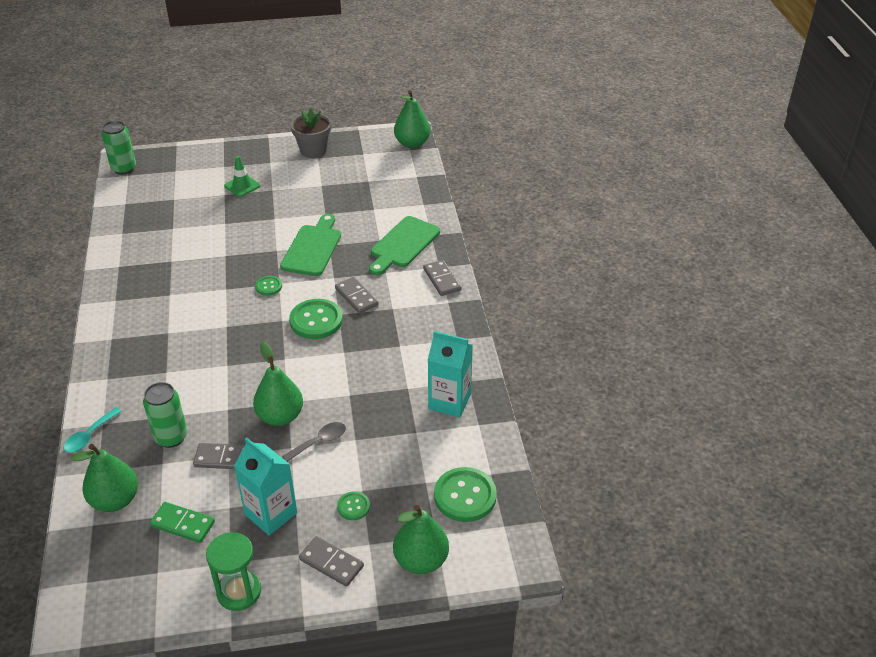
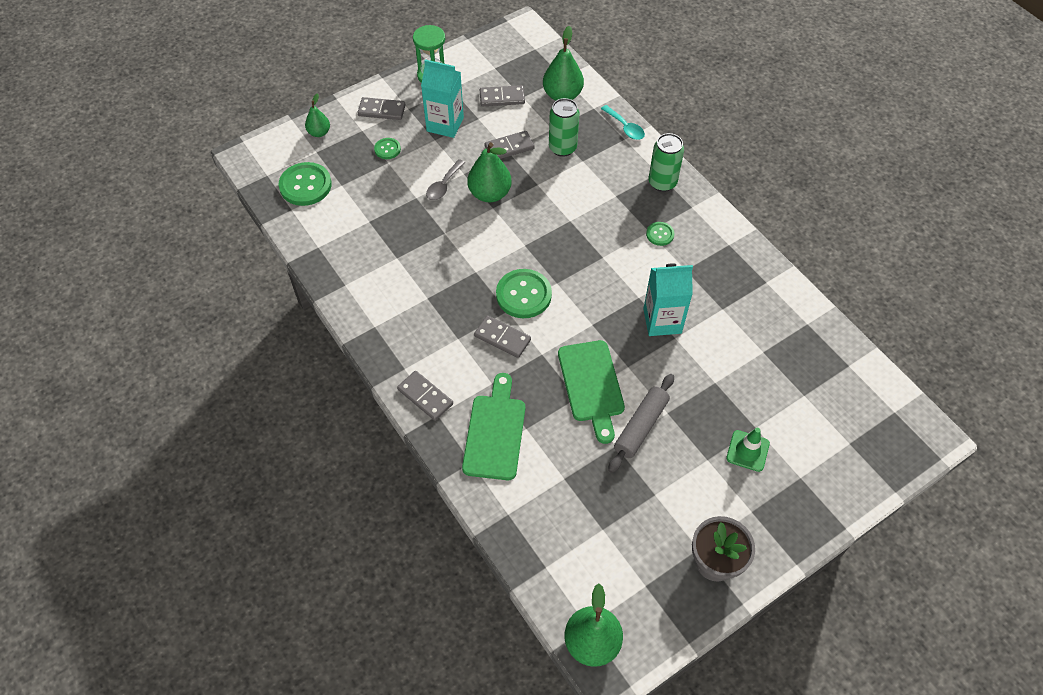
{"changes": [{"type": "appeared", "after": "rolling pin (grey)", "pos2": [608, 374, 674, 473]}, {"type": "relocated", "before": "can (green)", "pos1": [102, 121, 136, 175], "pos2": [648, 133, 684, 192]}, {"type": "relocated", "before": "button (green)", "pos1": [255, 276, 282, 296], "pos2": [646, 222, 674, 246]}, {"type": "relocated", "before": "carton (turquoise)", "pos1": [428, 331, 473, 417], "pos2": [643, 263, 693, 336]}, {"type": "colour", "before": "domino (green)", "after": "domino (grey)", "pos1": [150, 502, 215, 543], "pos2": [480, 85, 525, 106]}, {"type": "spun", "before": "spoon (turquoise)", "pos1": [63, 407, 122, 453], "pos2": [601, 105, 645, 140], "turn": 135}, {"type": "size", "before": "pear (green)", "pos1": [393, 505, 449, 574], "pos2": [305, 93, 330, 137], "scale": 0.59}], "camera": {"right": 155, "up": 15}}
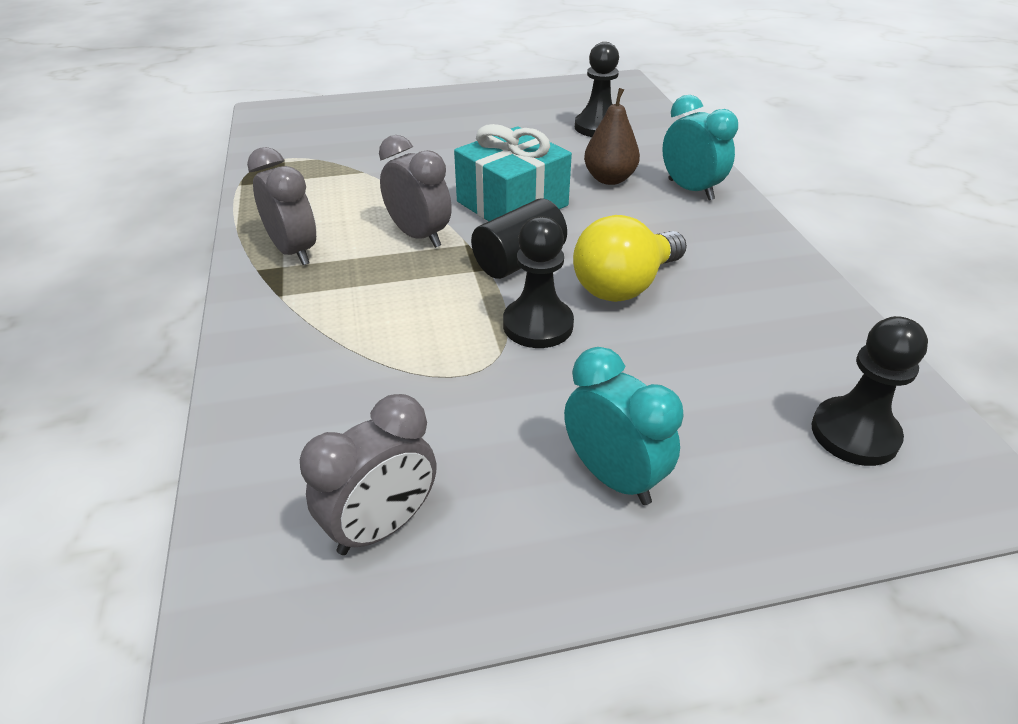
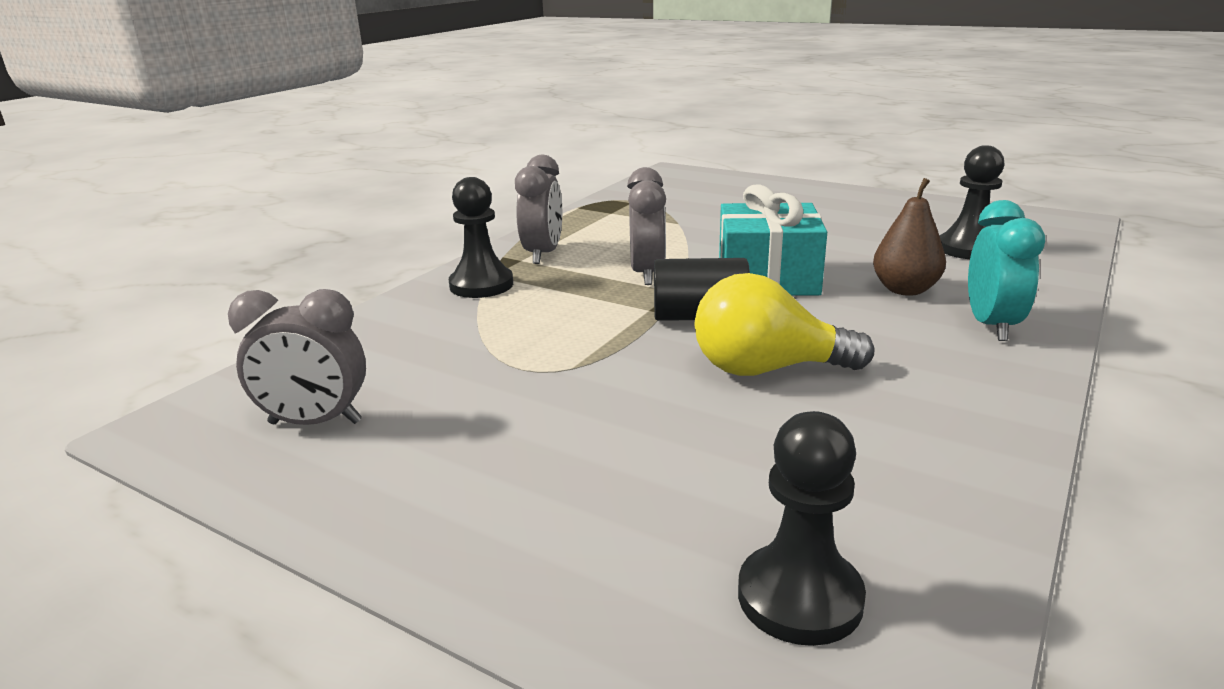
{"changes": [{"type": "missing", "before": "clock (turquoise)", "pos1": [564, 347, 683, 505]}, {"type": "relocated", "before": "pawn (black)", "pos1": [503, 216, 574, 348], "pos2": [449, 177, 513, 298]}], "camera": {"right": 45, "up": -15}}
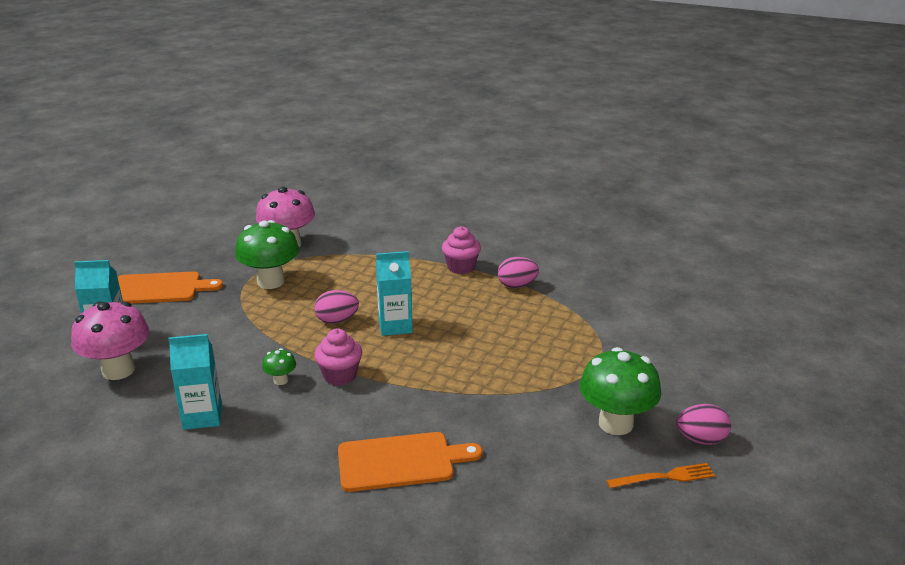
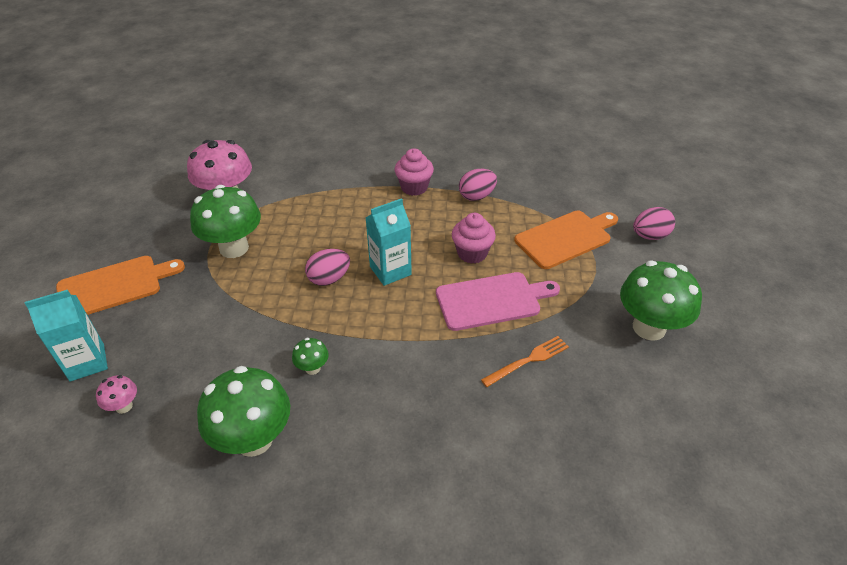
{"changes": [{"type": "appeared", "after": "cutting board (pink)", "pos2": [436, 272, 560, 331]}, {"type": "relocated", "before": "cupcake (pink)", "pos1": [314, 329, 362, 386], "pos2": [452, 213, 496, 264]}, {"type": "relocated", "before": "cutting board (orange)", "pos1": [338, 432, 482, 492], "pos2": [514, 211, 618, 269]}, {"type": "relocated", "before": "fork (orange)", "pos1": [606, 463, 715, 488], "pos2": [481, 336, 569, 387]}, {"type": "relocated", "before": "egg (pink)", "pos1": [676, 404, 731, 445], "pos2": [633, 207, 675, 240]}, {"type": "exchanged", "before": "carton (turquoise)", "after": "mushroom (green)", "pos1": [168, 334, 222, 430], "pos2": [197, 366, 290, 457]}, {"type": "size", "before": "mushroom (pink)", "pos1": [71, 301, 149, 380], "pos2": [96, 375, 137, 414], "scale": 0.45}], "camera": {"right": -20, "up": 15}}
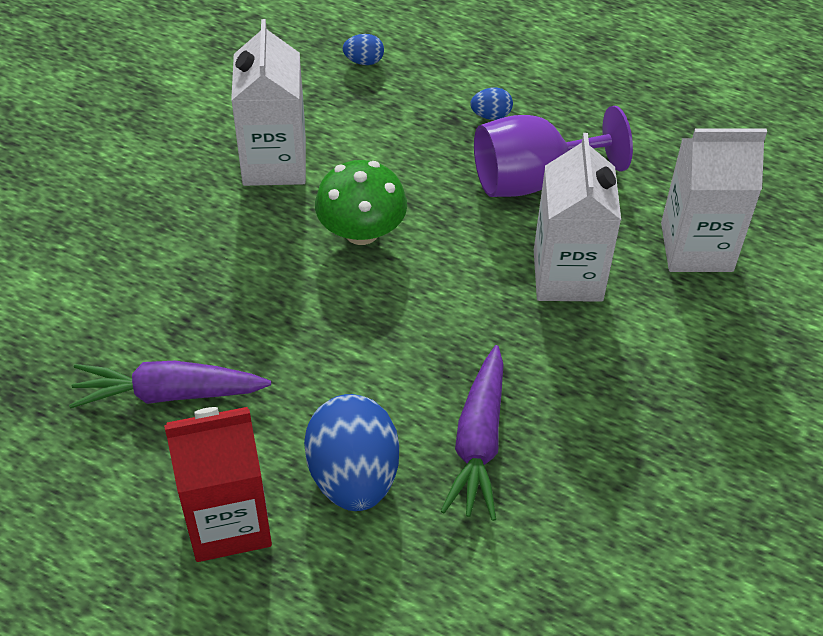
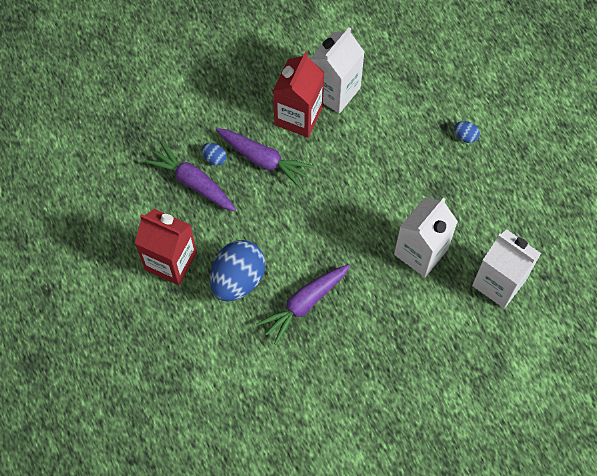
{"changes": [{"type": "missing", "before": "mushroom (green)", "pos1": [315, 160, 407, 245]}, {"type": "missing", "before": "goblet (purple)", "pos1": [474, 106, 633, 197]}, {"type": "appeared", "after": "carrot (purple)", "pos2": [216, 128, 314, 188]}, {"type": "appeared", "after": "carton (red)", "pos2": [273, 52, 325, 138]}, {"type": "relocated", "before": "egg (blue)", "pos1": [343, 34, 384, 65], "pos2": [202, 143, 226, 166]}], "camera": {"right": 40, "up": 15}}
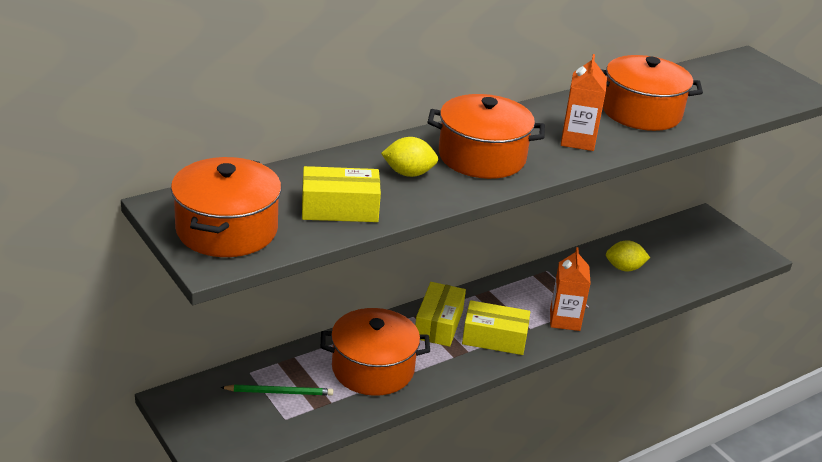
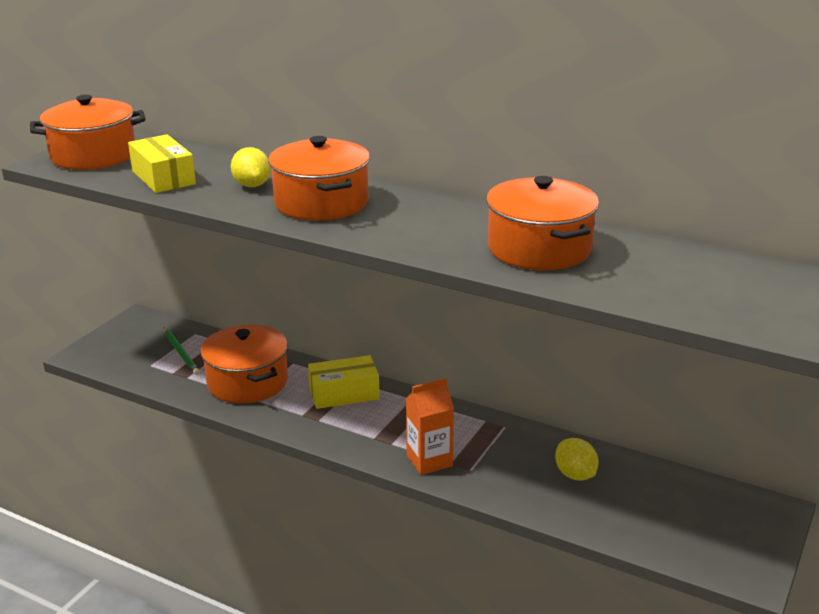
{"changes": [{"type": "missing", "before": "box (yellow)", "pos1": [462, 300, 530, 355]}, {"type": "missing", "before": "carton (orange)", "pos1": [561, 54, 607, 151]}], "camera": {"right": 65, "up": -5}}
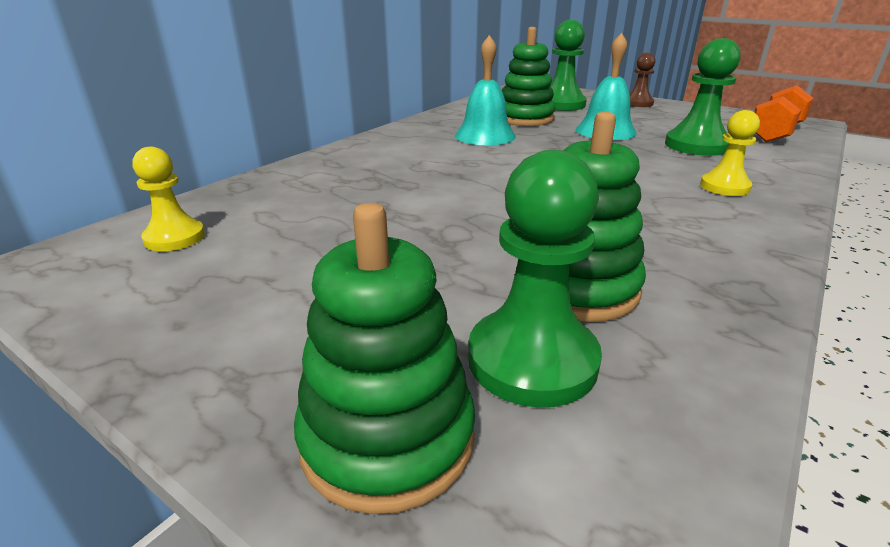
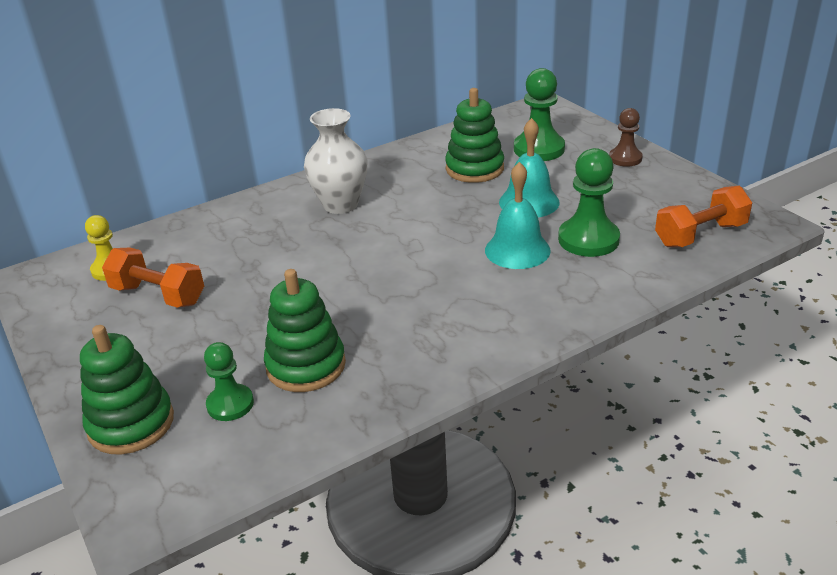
{"changes": [{"type": "missing", "before": "pawn (yellow)", "pos1": [700, 110, 760, 196]}, {"type": "appeared", "after": "dumbbell (orange)", "pos2": [102, 248, 204, 308]}, {"type": "appeared", "after": "vase (white)", "pos2": [304, 108, 368, 214]}, {"type": "relocated", "before": "bell (turquoise)", "pos1": [455, 35, 516, 145], "pos2": [485, 162, 551, 269]}, {"type": "size", "before": "pawn (green)", "pos1": [468, 150, 602, 408], "pos2": [204, 342, 254, 421], "scale": 0.62}], "camera": {"right": 25, "up": 5}}
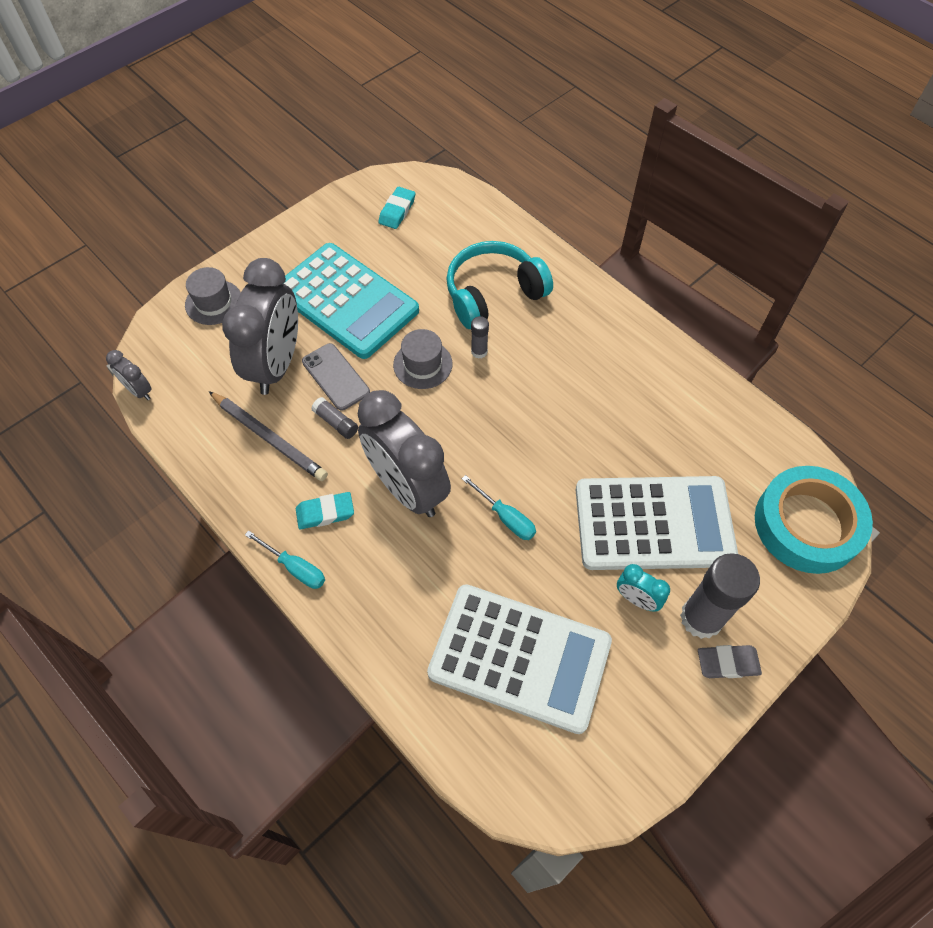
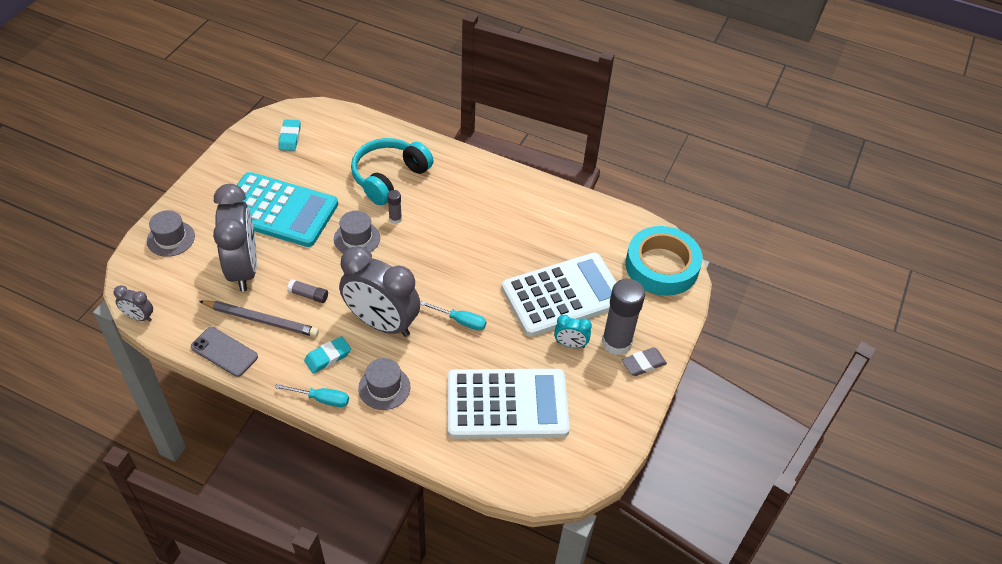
{"changes": [{"type": "appeared", "after": "hat (grey)", "pos2": [358, 358, 411, 410]}, {"type": "relocated", "before": "phone (grey)", "pos1": [302, 343, 370, 411], "pos2": [191, 327, 258, 377]}], "camera": {"right": -25, "up": -10}}
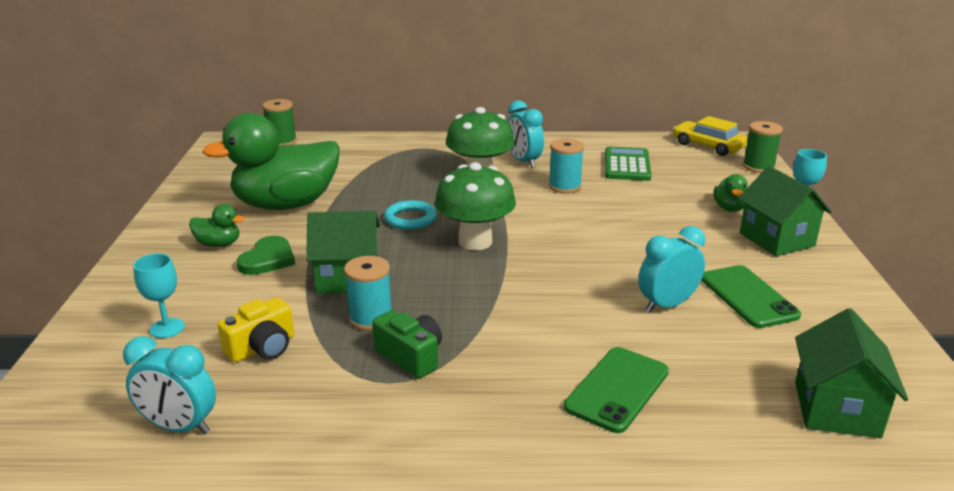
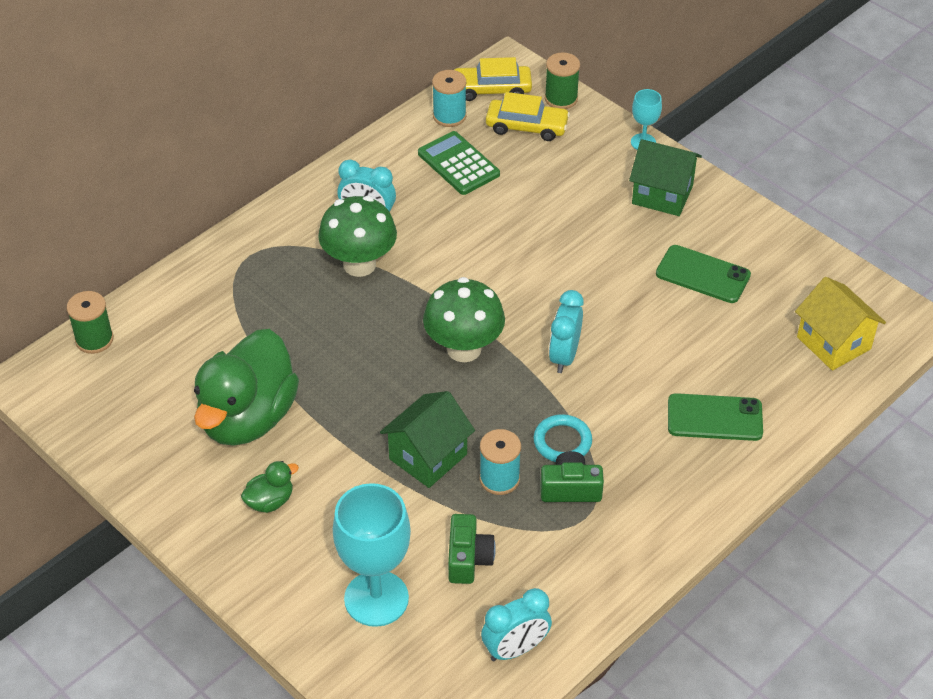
{"changes": [{"type": "missing", "before": "heart (green)", "pos1": [237, 236, 295, 275]}, {"type": "missing", "before": "duck (green)", "pos1": [713, 174, 748, 212]}, {"type": "appeared", "after": "car (yellow)", "pos2": [486, 92, 570, 141]}, {"type": "relocated", "before": "ring (turquoise)", "pos1": [384, 200, 437, 230], "pos2": [533, 414, 592, 462]}, {"type": "relocated", "before": "spool (turquoise)", "pos1": [548, 139, 584, 193], "pos2": [432, 70, 466, 127]}, {"type": "relocated", "before": "clock (turquoise)", "pos1": [638, 226, 705, 312], "pos2": [549, 290, 584, 373]}, {"type": "colour", "before": "camera (yellow)", "after": "camera (green)", "pos1": [218, 297, 294, 362], "pos2": [448, 514, 496, 584]}, {"type": "colour", "before": "house (green)", "after": "house (yellow)", "pos1": [795, 308, 908, 438], "pos2": [795, 277, 886, 371]}, {"type": "spun", "before": "phone (green)", "pos1": [564, 347, 669, 433], "pos2": [668, 393, 763, 441], "turn": -75}, {"type": "size", "before": "goblet (turquoise)", "pos1": [133, 254, 185, 338], "pos2": [333, 483, 411, 627], "scale": 2.03}], "camera": {"right": -45, "up": 20}}
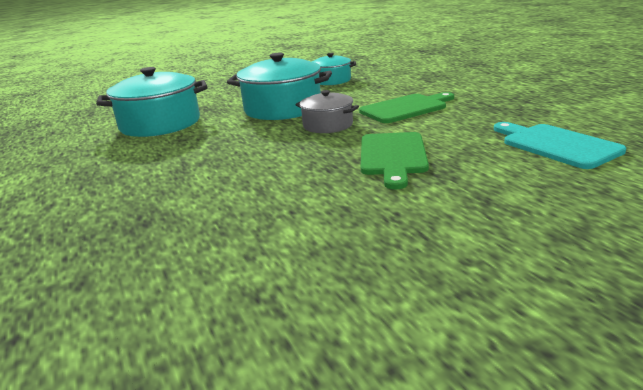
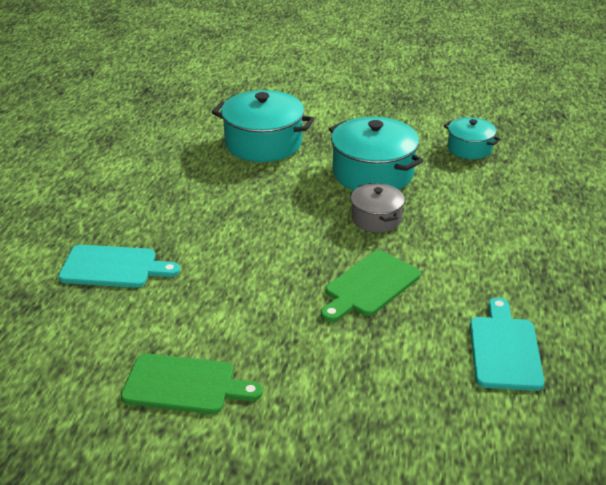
{"changes": [{"type": "appeared", "after": "cutting board (turquoise)", "pos2": [58, 245, 180, 288]}, {"type": "relocated", "before": "cutting board (green)", "pos1": [359, 92, 454, 123], "pos2": [121, 353, 263, 414]}], "camera": {"right": 35, "up": 10}}
